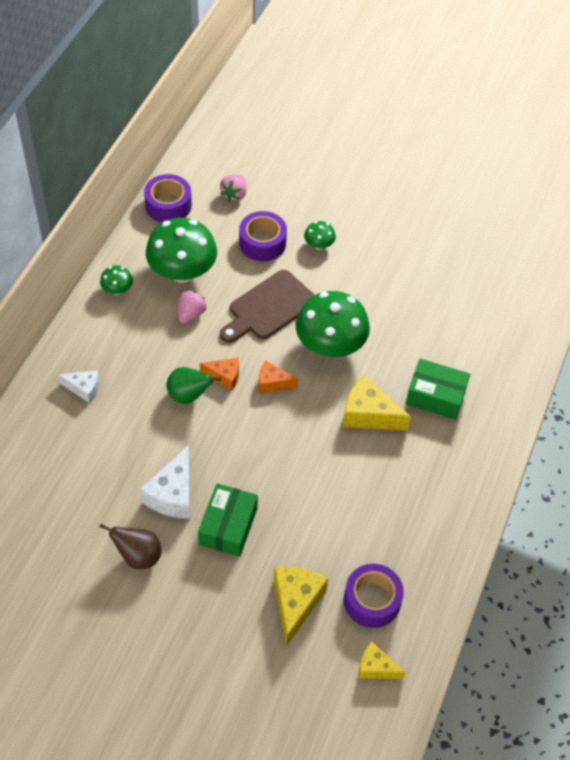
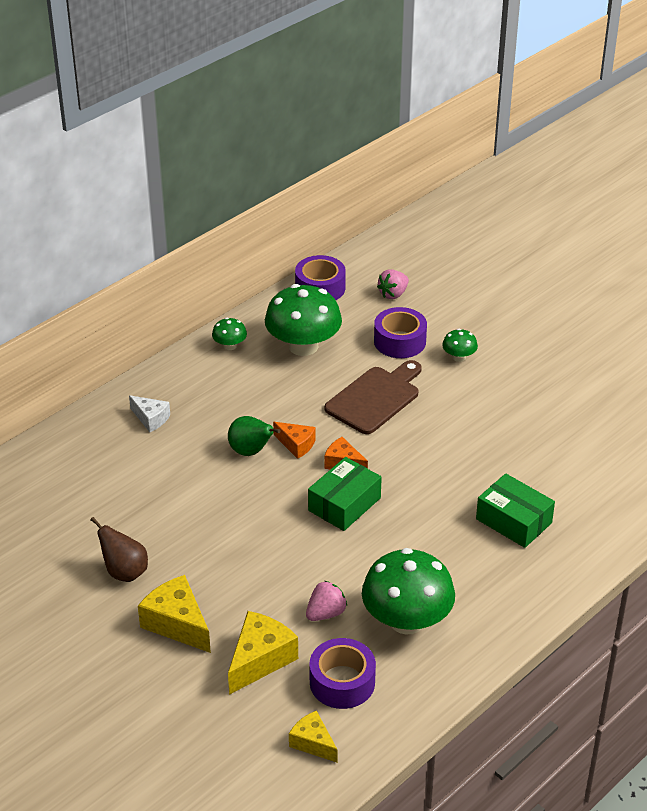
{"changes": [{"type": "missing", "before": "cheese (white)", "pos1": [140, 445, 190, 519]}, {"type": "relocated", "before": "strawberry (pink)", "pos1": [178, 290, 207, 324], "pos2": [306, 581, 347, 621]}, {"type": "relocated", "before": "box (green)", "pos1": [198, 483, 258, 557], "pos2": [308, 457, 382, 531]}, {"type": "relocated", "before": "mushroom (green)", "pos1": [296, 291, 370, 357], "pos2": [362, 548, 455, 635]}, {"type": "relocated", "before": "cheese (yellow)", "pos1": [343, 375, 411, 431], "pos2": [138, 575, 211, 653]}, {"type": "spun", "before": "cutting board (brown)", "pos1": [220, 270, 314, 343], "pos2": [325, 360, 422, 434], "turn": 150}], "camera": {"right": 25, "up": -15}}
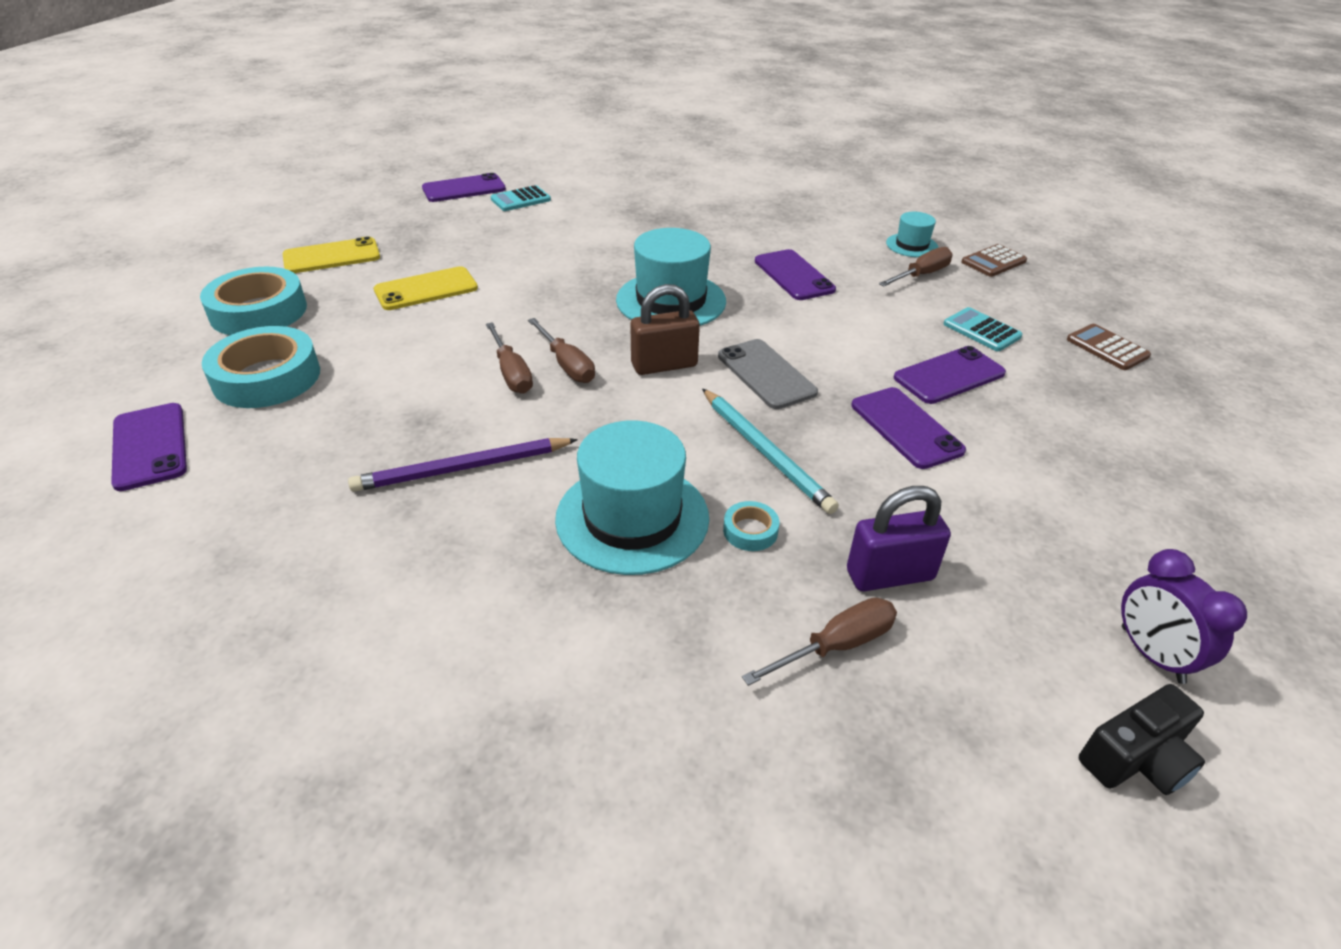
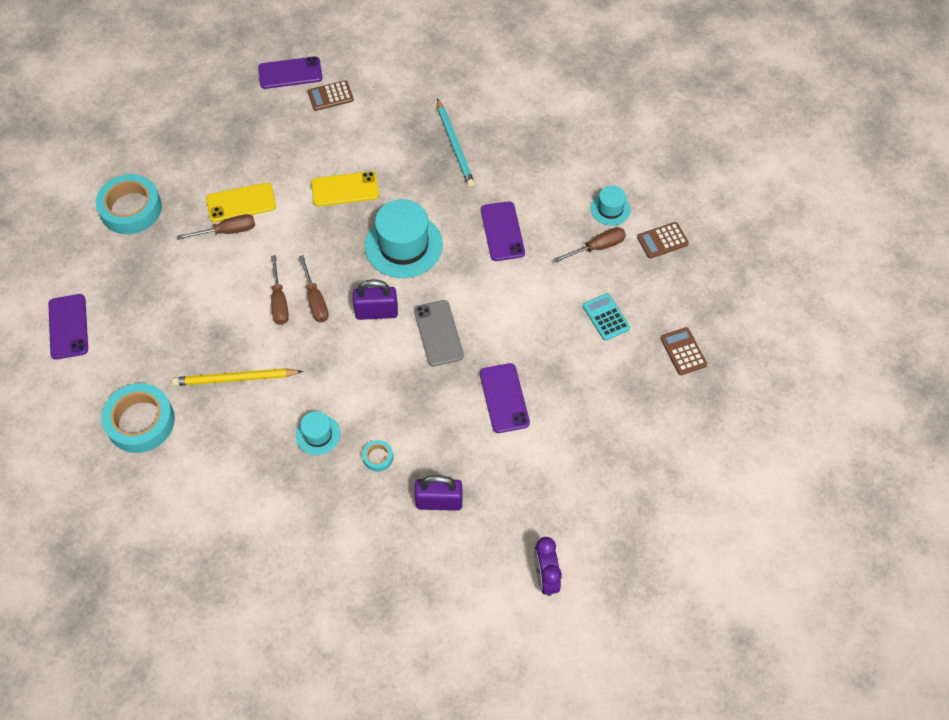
{"changes": [{"type": "missing", "before": "phone (purple)", "pos1": [894, 346, 1006, 404]}, {"type": "missing", "before": "camera (black)", "pos1": [1079, 684, 1205, 795]}, {"type": "relocated", "before": "tape (turquoise)", "pos1": [202, 326, 320, 408], "pos2": [101, 383, 175, 453]}, {"type": "relocated", "before": "phone (yellow)", "pos1": [283, 236, 380, 273], "pos2": [311, 171, 379, 206]}, {"type": "relocated", "before": "pencil (turquoise)", "pos1": [702, 388, 839, 514], "pos2": [437, 99, 475, 188]}, {"type": "relocated", "before": "screwdriver (brown)", "pos1": [742, 597, 897, 686], "pos2": [177, 214, 255, 240]}, {"type": "colour", "before": "pencil (purple)", "after": "pencil (yellow)", "pos1": [348, 438, 578, 492], "pos2": [172, 368, 303, 386]}, {"type": "colour", "before": "calculator (turquoise)", "after": "calculator (brown)", "pos1": [490, 185, 551, 211], "pos2": [308, 80, 354, 111]}, {"type": "colour", "before": "padlock (brown)", "after": "padlock (purple)", "pos1": [630, 284, 700, 375], "pos2": [353, 279, 398, 320]}, {"type": "size", "before": "hat (turquoise)", "pos1": [555, 420, 709, 575], "pos2": [296, 411, 340, 455], "scale": 0.52}], "camera": {"right": 15, "up": 20}}
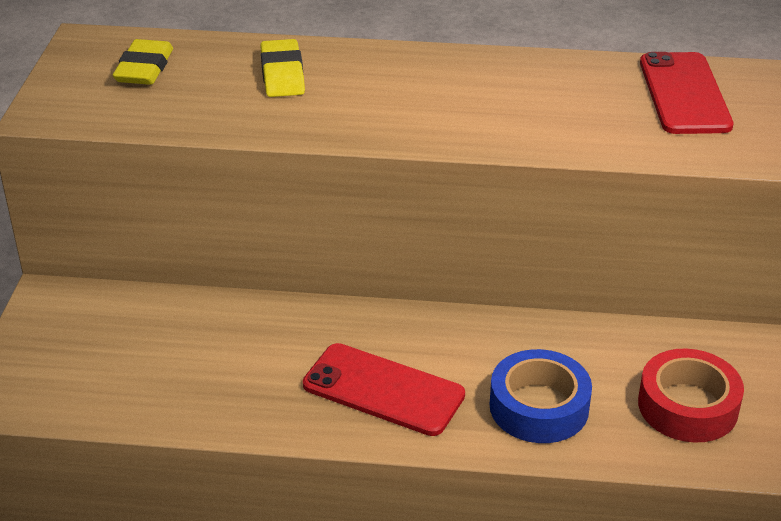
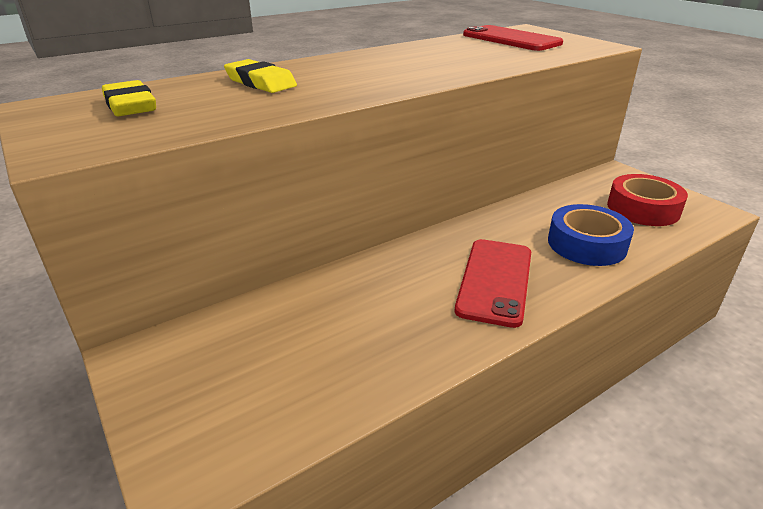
{"changes": [{"type": "spun", "before": "phone (red)", "pos1": [303, 343, 465, 436], "pos2": [455, 239, 531, 328], "turn": -60}], "camera": {"right": -40, "up": -5}}
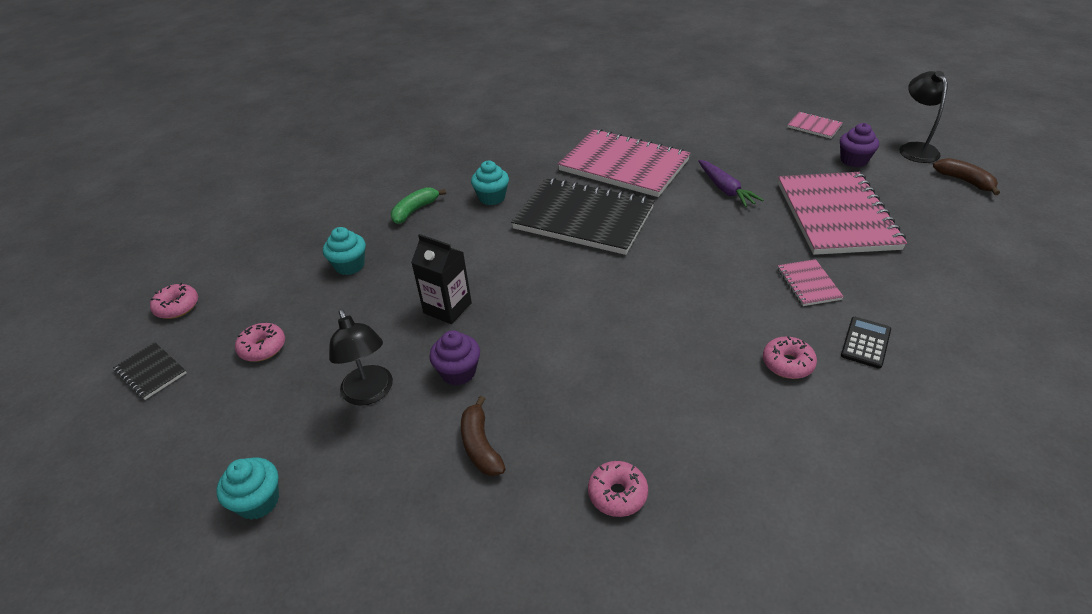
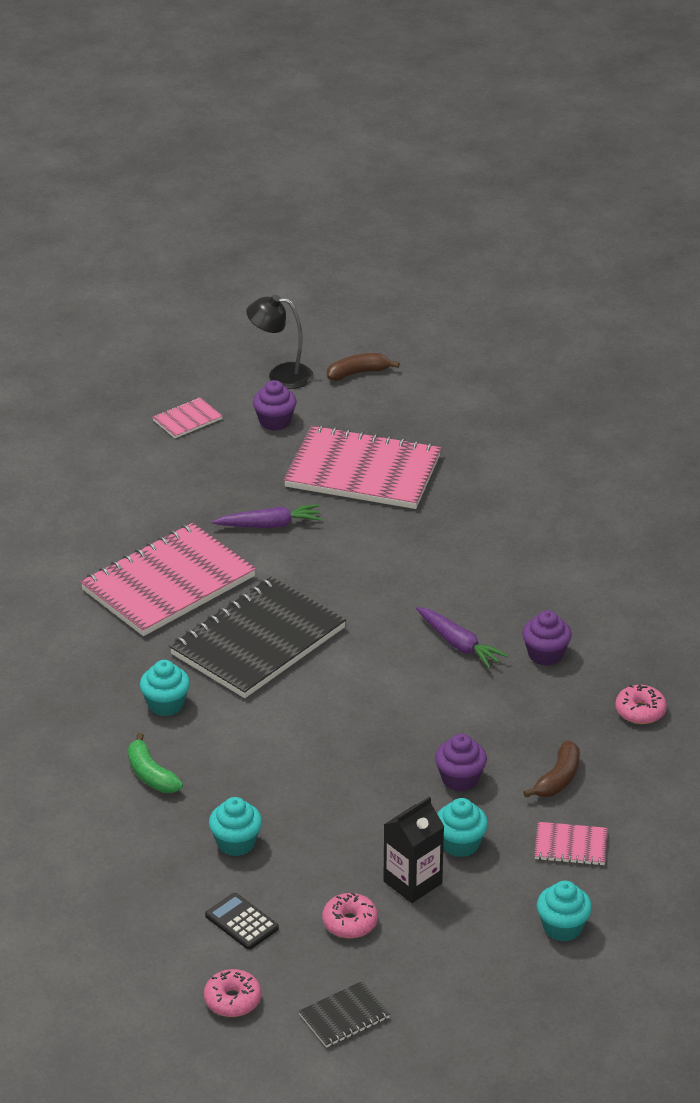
{"changes": [{"type": "missing", "before": "donut (pink)", "pos1": [763, 336, 817, 379]}, {"type": "appeared", "after": "carrot (purple)", "pos2": [416, 607, 508, 669]}, {"type": "appeared", "after": "cupcake (purple)", "pos2": [522, 610, 572, 666]}, {"type": "relocated", "before": "carton (black)", "pos1": [411, 234, 472, 324], "pos2": [383, 797, 444, 903]}, {"type": "relocated", "before": "notebook (pink)", "pos1": [777, 259, 844, 306], "pos2": [534, 822, 608, 865]}, {"type": "relocated", "before": "calculator (black)", "pos1": [841, 317, 891, 369], "pos2": [205, 893, 279, 950]}, {"type": "exchanged", "before": "lamp (black)", "after": "cupcake (turquoise)", "pos1": [329, 309, 393, 406], "pos2": [437, 798, 488, 857]}, {"type": "spun", "before": "banana (brown)", "pos1": [461, 396, 506, 476], "pos2": [523, 741, 580, 798], "turn": -60}], "camera": {"right": -75, "up": -5}}
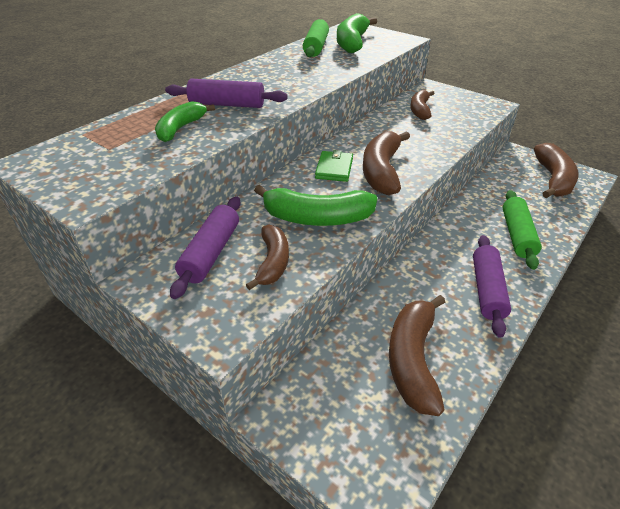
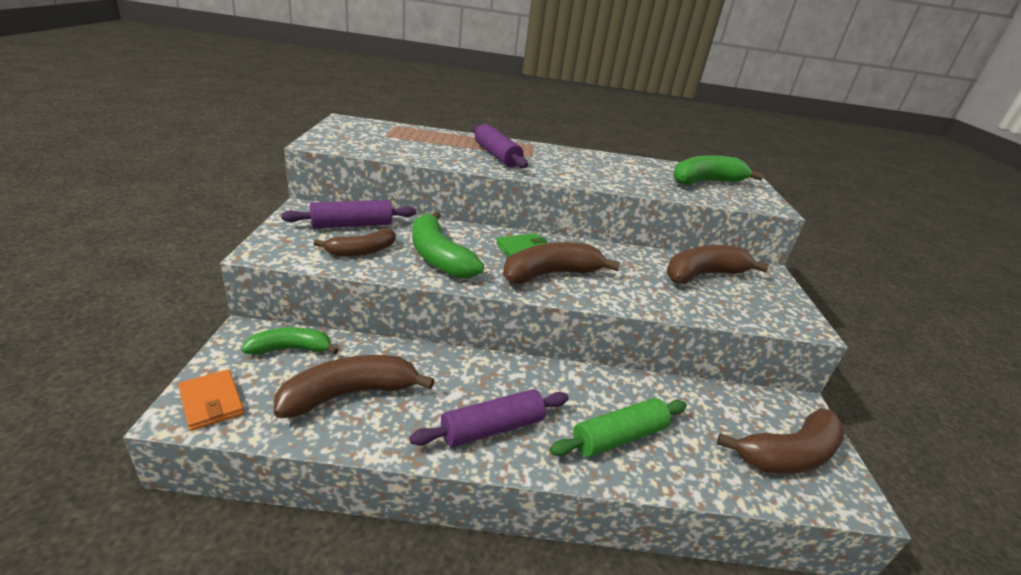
{"changes": [{"type": "missing", "before": "rolling pin (green)", "pos1": [303, 19, 329, 57]}, {"type": "appeared", "after": "wallet (orange)", "pos2": [178, 369, 244, 431]}, {"type": "relocated", "before": "banana (green)", "pos1": [155, 101, 215, 142], "pos2": [241, 327, 339, 355]}, {"type": "size", "before": "banana (brown)", "pos1": [410, 90, 435, 120], "pos2": [667, 245, 769, 284], "scale": 1.55}], "camera": {"right": 50, "up": -10}}
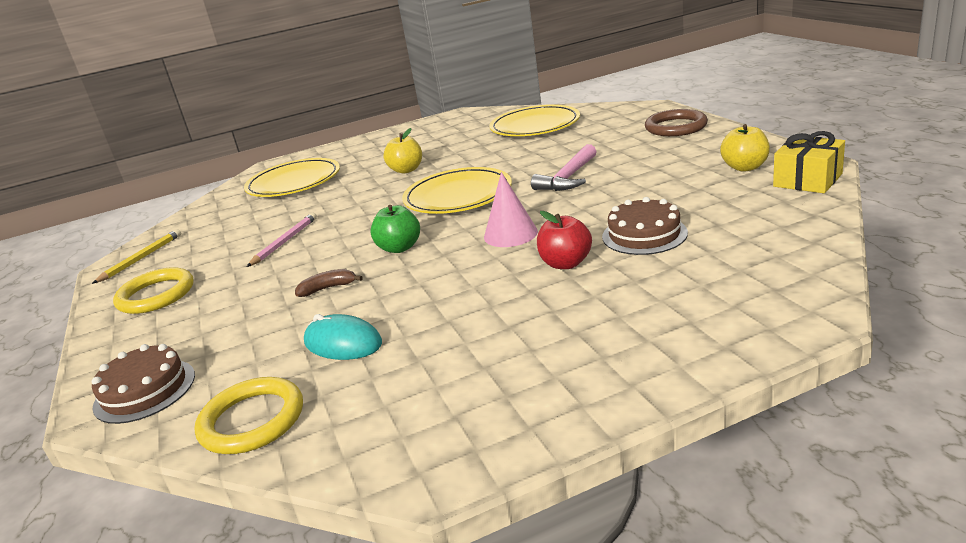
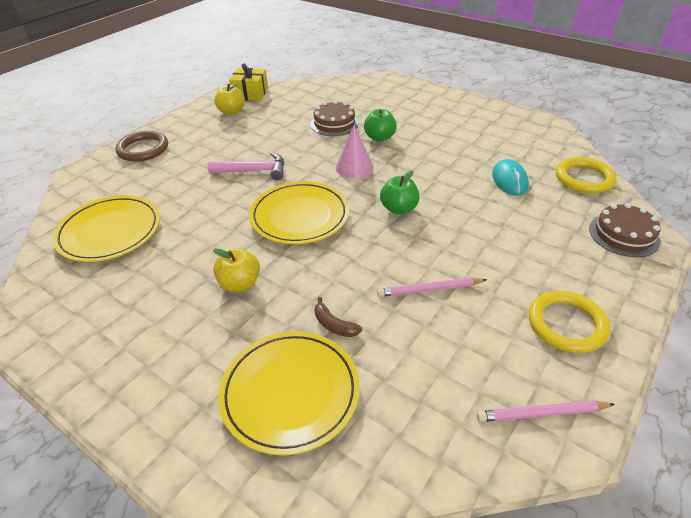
{"changes": [{"type": "relocated", "before": "banana (brown)", "pos1": [295, 269, 363, 297], "pos2": [315, 297, 362, 337]}, {"type": "colour", "before": "pencil (yellow)", "after": "pencil (pink)", "pos1": [92, 229, 181, 284], "pos2": [477, 401, 615, 422]}, {"type": "colour", "before": "apple (red)", "after": "apple (green)", "pos1": [537, 211, 592, 269], "pos2": [364, 109, 397, 142]}], "camera": {"right": -125, "up": 15}}
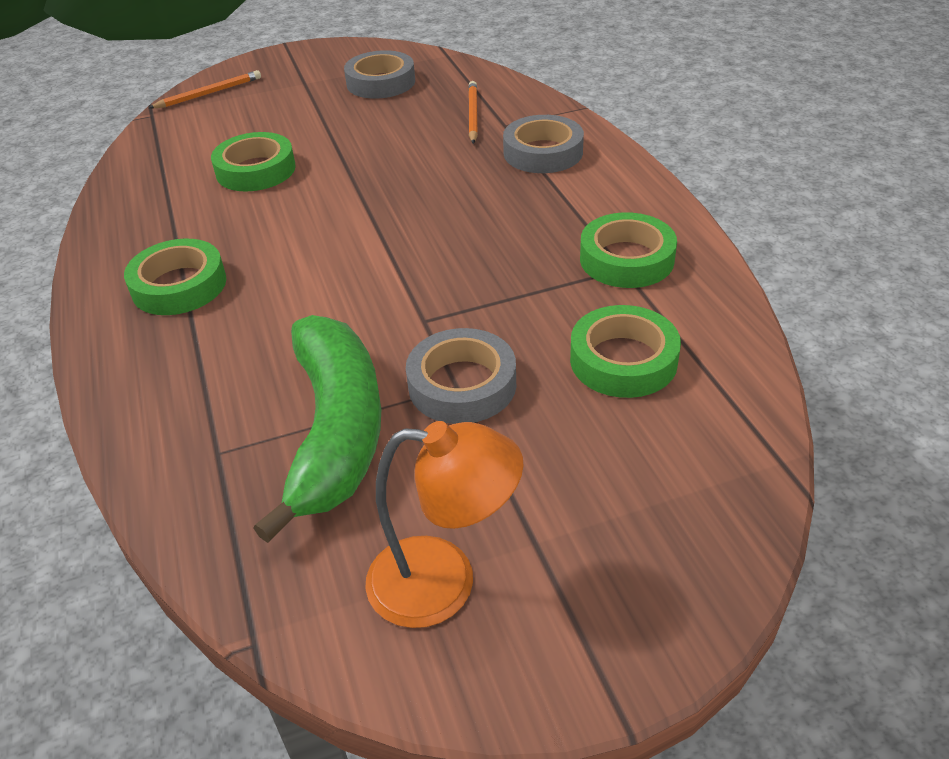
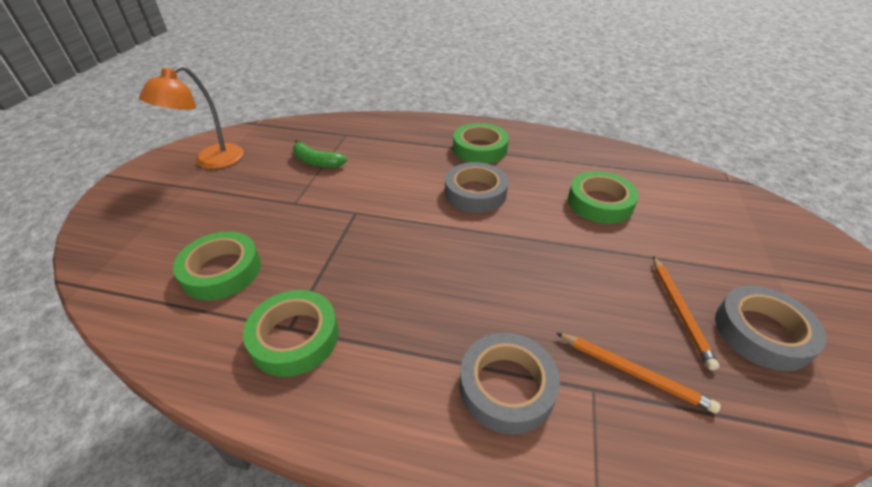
{"changes": [{"type": "relocated", "before": "pencil (orange)", "pos1": [149, 70, 261, 108], "pos2": [653, 256, 719, 370]}, {"type": "relocated", "before": "tape (grey)", "pos1": [406, 328, 516, 424], "pos2": [445, 162, 508, 213]}, {"type": "size", "before": "banana (green)", "pos1": [253, 315, 381, 543], "pos2": [293, 139, 347, 168], "scale": 0.47}], "camera": {"right": 120, "up": 0}}
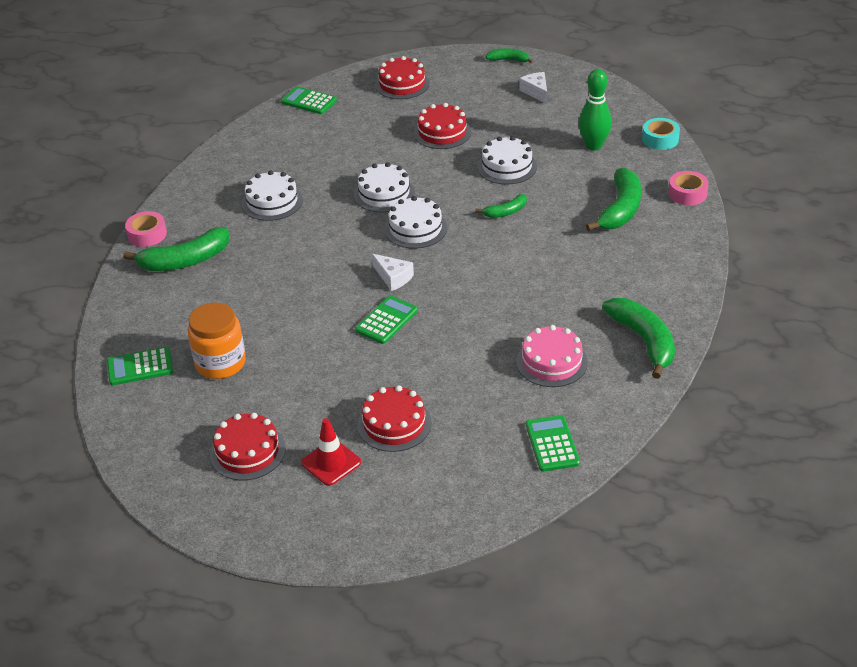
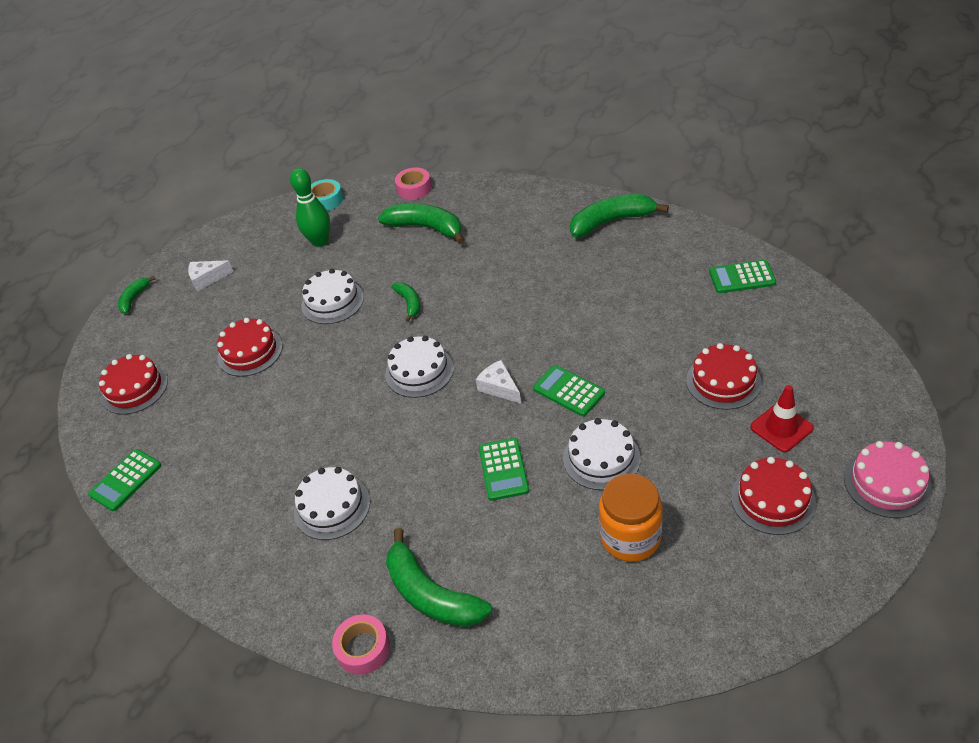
{"changes": [{"type": "relocated", "before": "calculator (green)", "pos1": [107, 347, 173, 385], "pos2": [479, 438, 529, 501]}, {"type": "relocated", "before": "cake (white)", "pos1": [354, 162, 415, 212], "pos2": [563, 418, 641, 490]}, {"type": "relocated", "before": "cake (pink)", "pos1": [516, 325, 588, 387], "pos2": [844, 441, 932, 518]}, {"type": "spun", "before": "banana (green)", "pos1": [123, 227, 230, 271], "pos2": [386, 528, 492, 627], "turn": 150}, {"type": "spun", "before": "cheese (white)", "pos1": [372, 254, 414, 291], "pos2": [476, 360, 521, 404], "turn": -90}], "camera": {"right": -80, "up": 5}}
